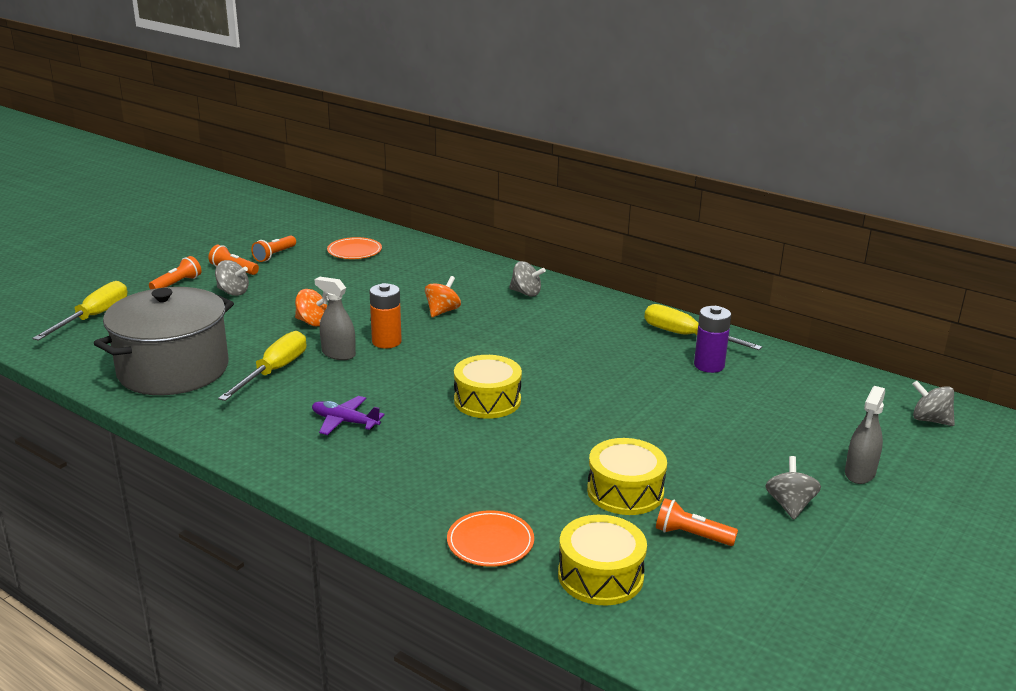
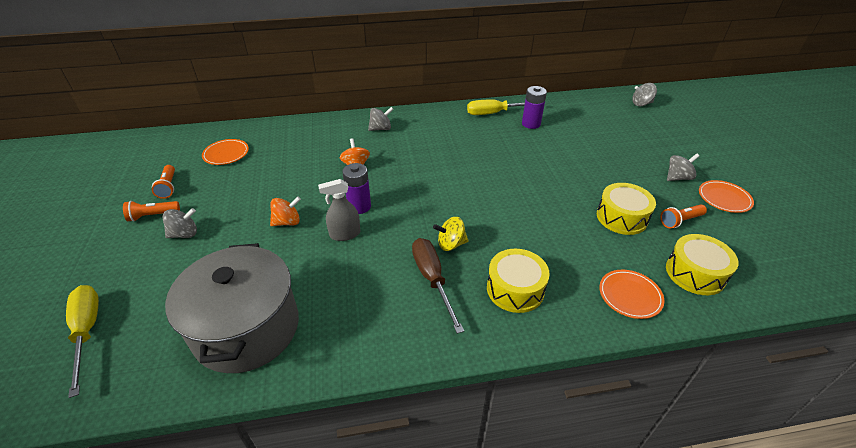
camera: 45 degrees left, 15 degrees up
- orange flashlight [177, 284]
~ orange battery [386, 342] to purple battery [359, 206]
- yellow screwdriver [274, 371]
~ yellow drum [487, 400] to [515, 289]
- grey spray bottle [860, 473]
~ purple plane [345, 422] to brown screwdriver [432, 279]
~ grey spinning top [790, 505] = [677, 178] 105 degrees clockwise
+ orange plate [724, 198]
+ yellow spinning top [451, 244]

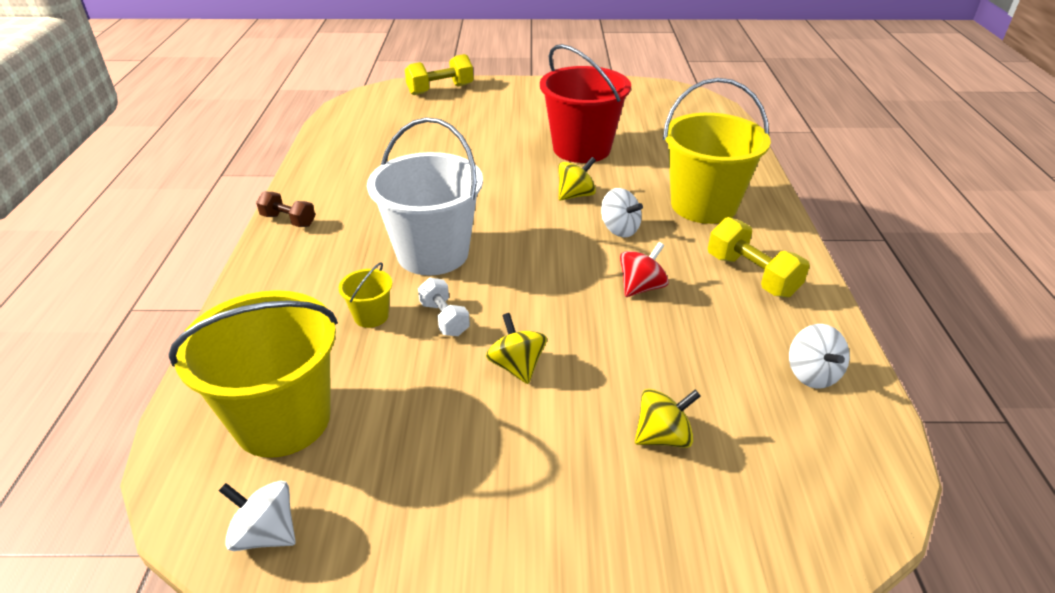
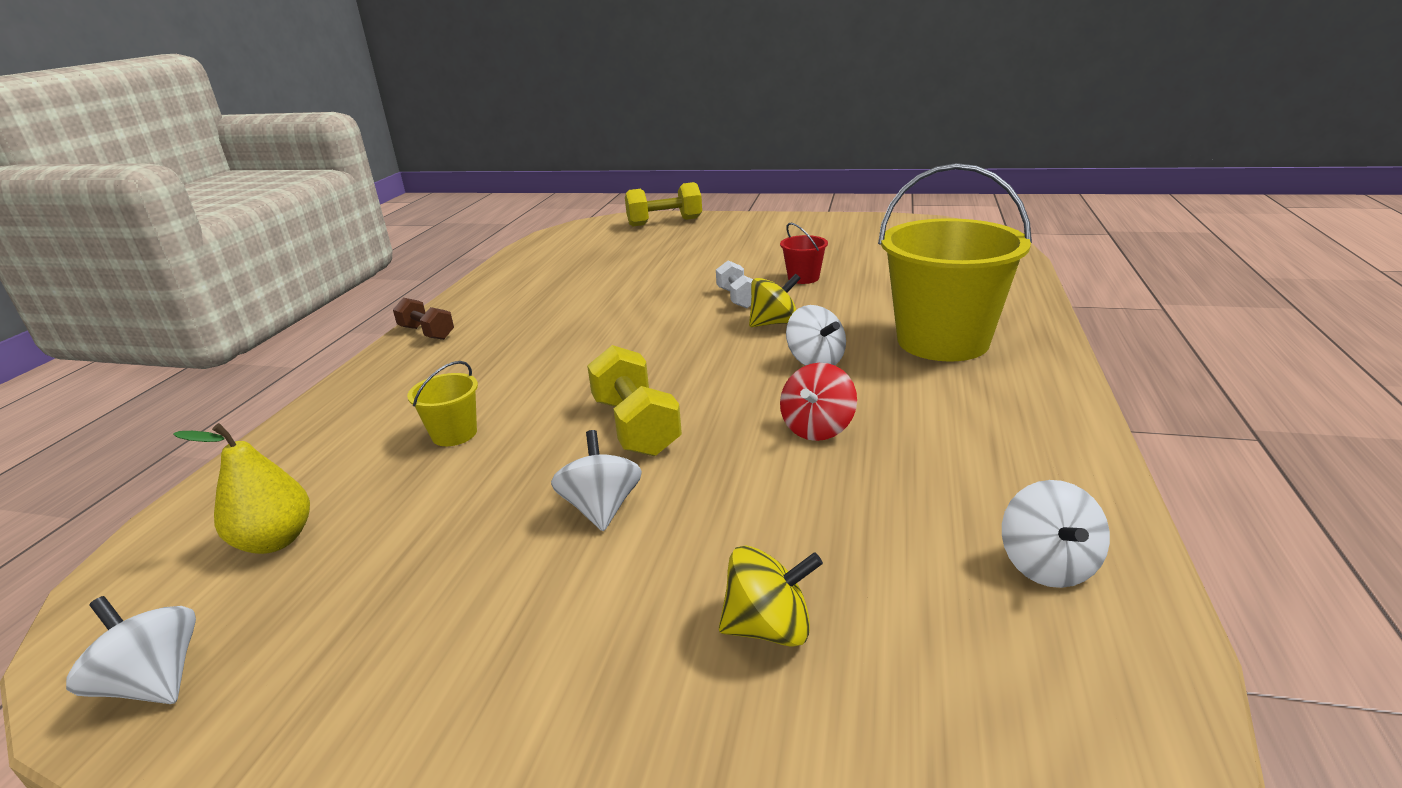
camera: 15 degrees right, 10 degrees down
~ red bucket [581, 149] = [803, 278] x0.43
- white bucket [433, 253]
~ yellow dumbbell [751, 275] to [635, 426]
~ red spinning top [641, 287] = [817, 428] 150 degrees clockwise
~ white dumbbell [444, 319] to [737, 298]
~ yellow bucket [283, 420] to yellow pear [275, 540]
~ yellow spinning top [517, 366] to white spinning top [601, 508]

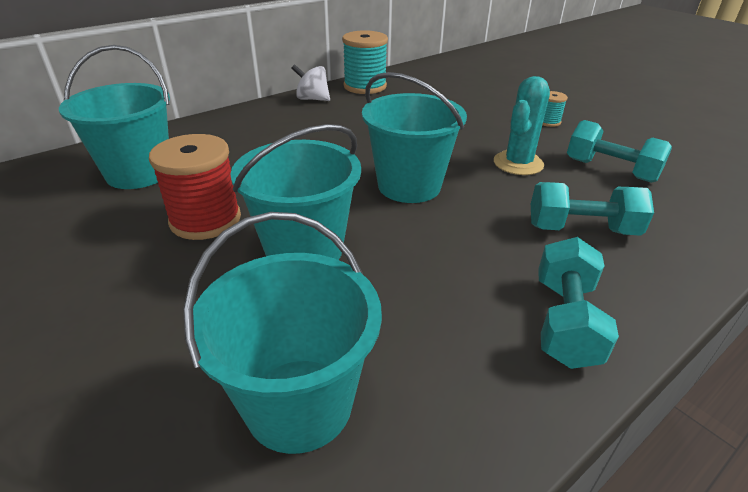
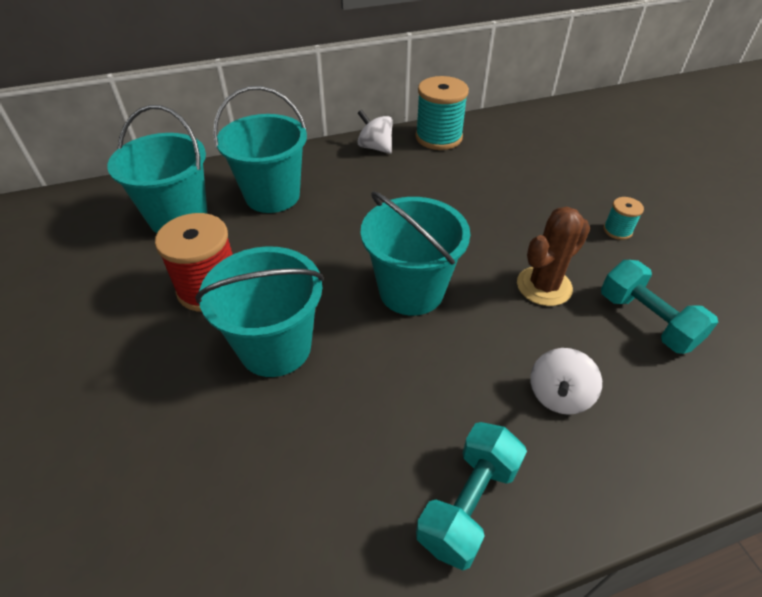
camera: 20 degrees right, 10 degrees up
~ turquoise cactus [518, 163] to brown cactus [544, 286]
~ turquoise dumbbell [581, 229] to white spinning top [558, 395]
~ turquoise bucket [299, 403] to [272, 196]

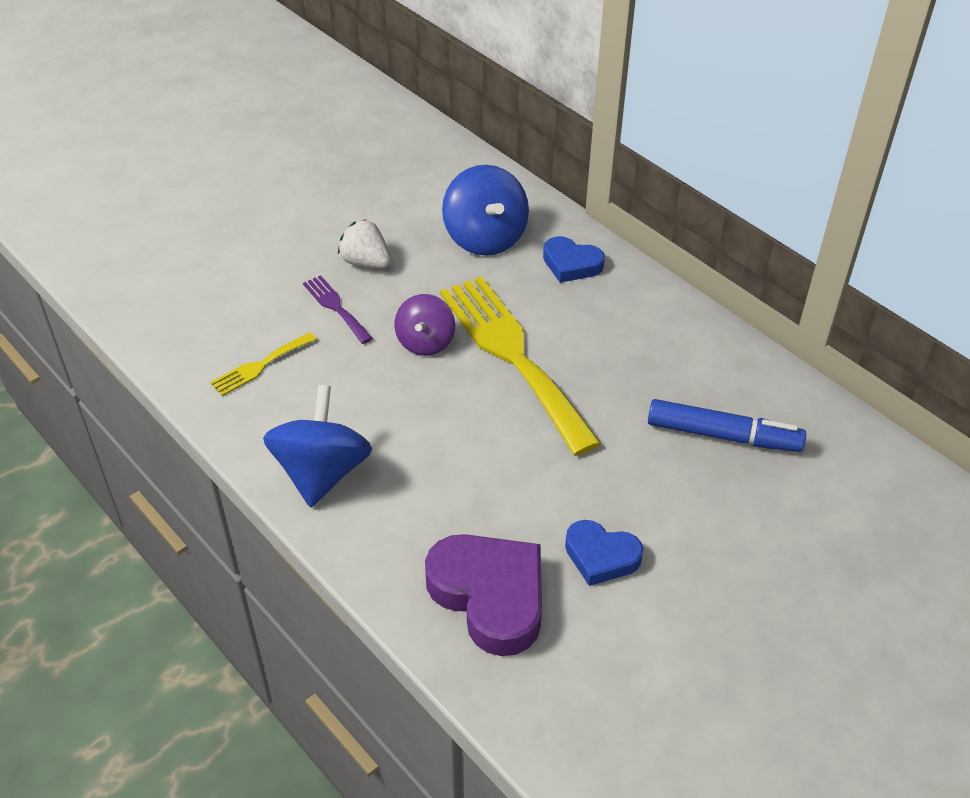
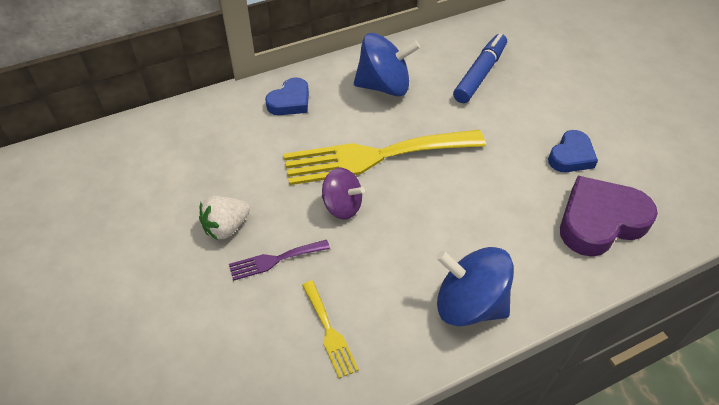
camera: 75 degrees left, 5 degrees up
~ blue spinning top [485, 238] to [384, 86]

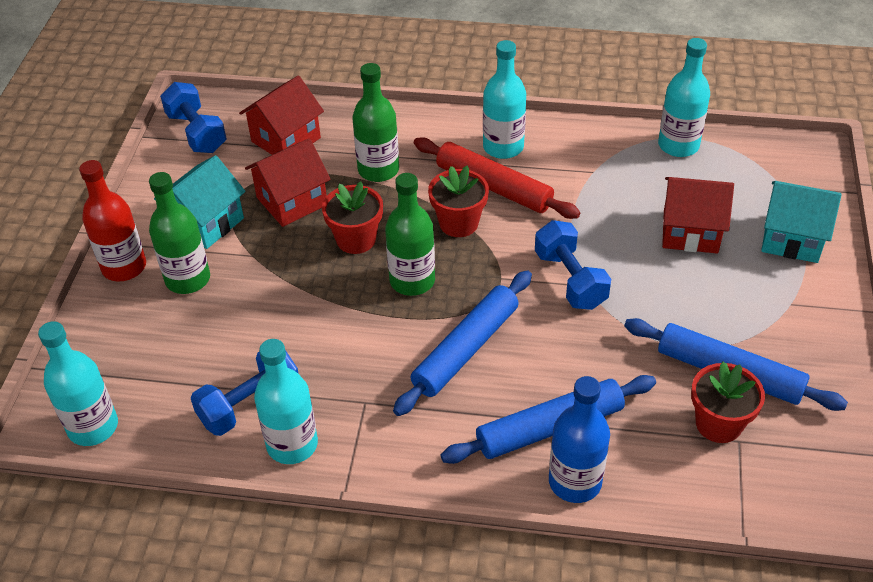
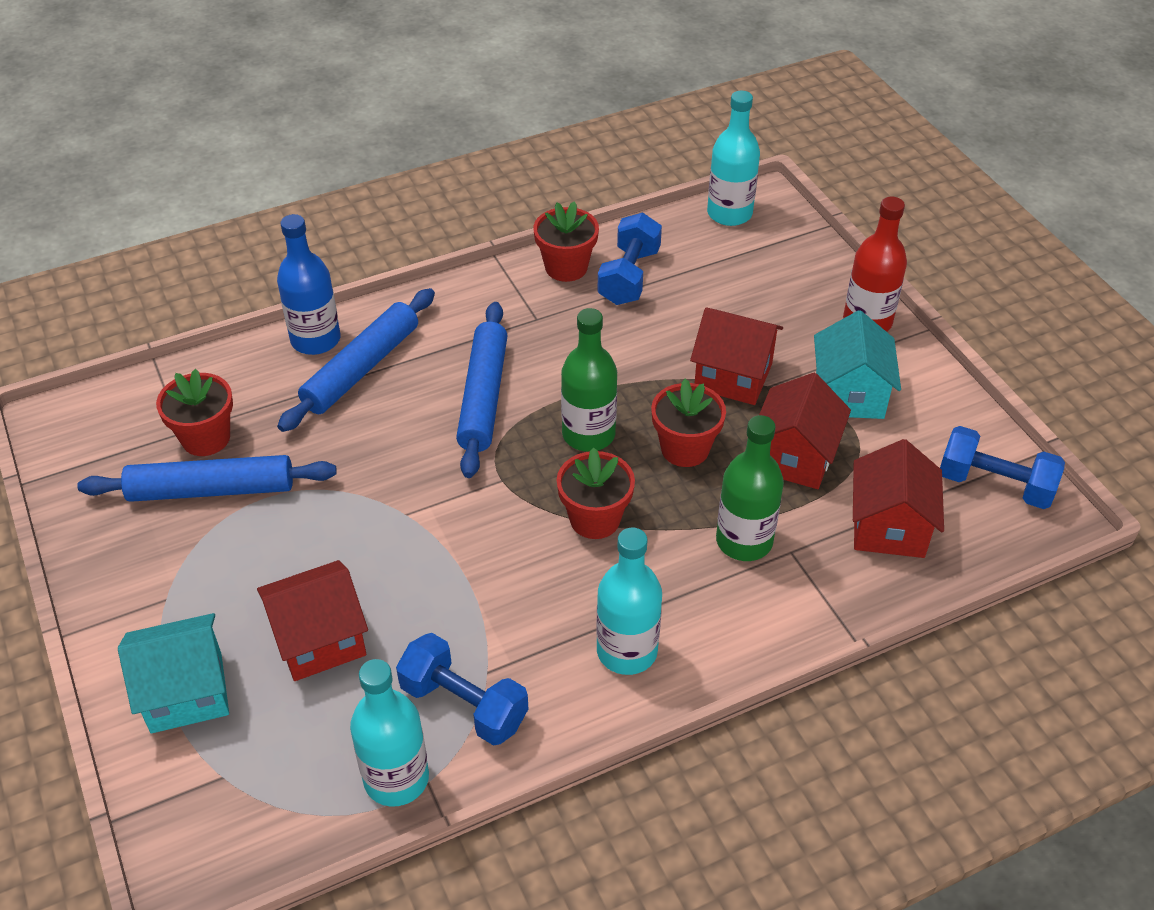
camera: 145 degrees right, 0 degrees up
- red rolling pin [494, 187]
- green bottle [188, 279]
~ blue dumbbell [570, 280] to [464, 705]
~ turquoise bottle [292, 444] to red flower pot [566, 267]
+ red house [733, 376]

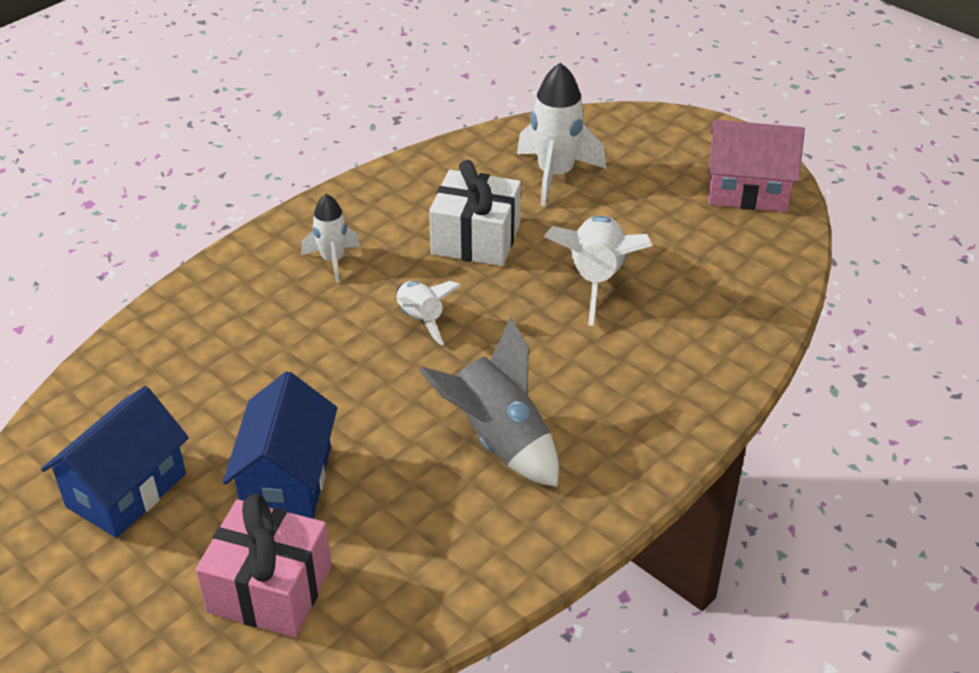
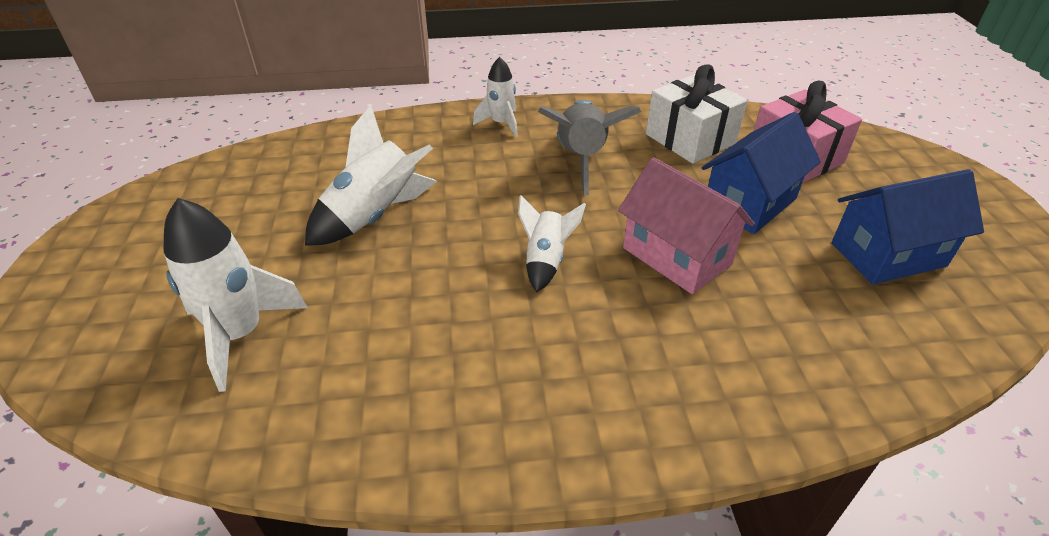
camera: 140 degrees left, 0 degrees up
~ pink house [747, 192] to [676, 256]
~ white gift [475, 239] to [690, 139]
~ white rocket [333, 260] to [501, 123]

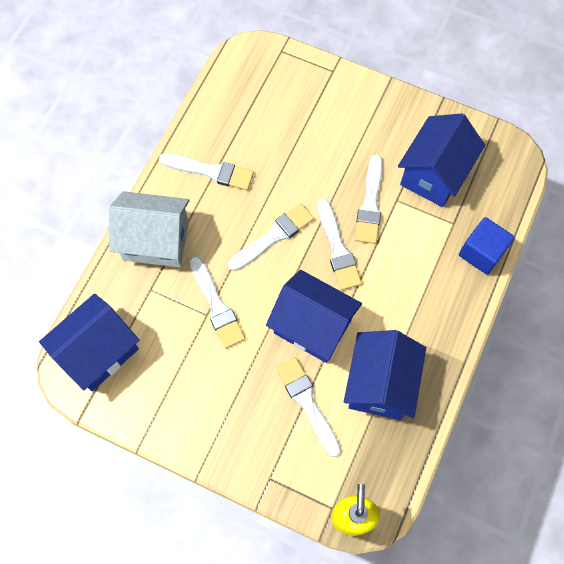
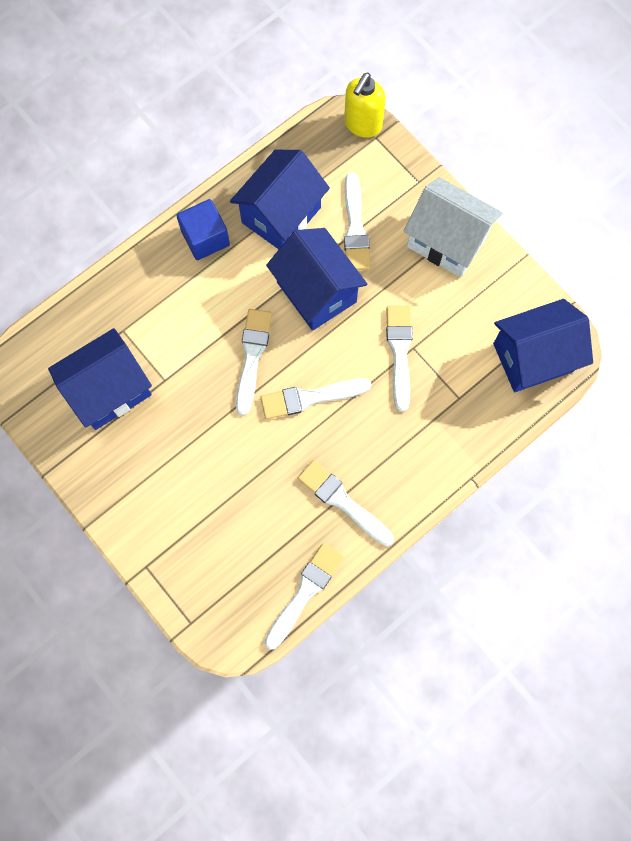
camera: 155 degrees left, 5 degrees up
~ white brush [370, 204] to [305, 592]
~ white house [156, 241] to [447, 241]
~ blue cube [481, 252] to [205, 238]

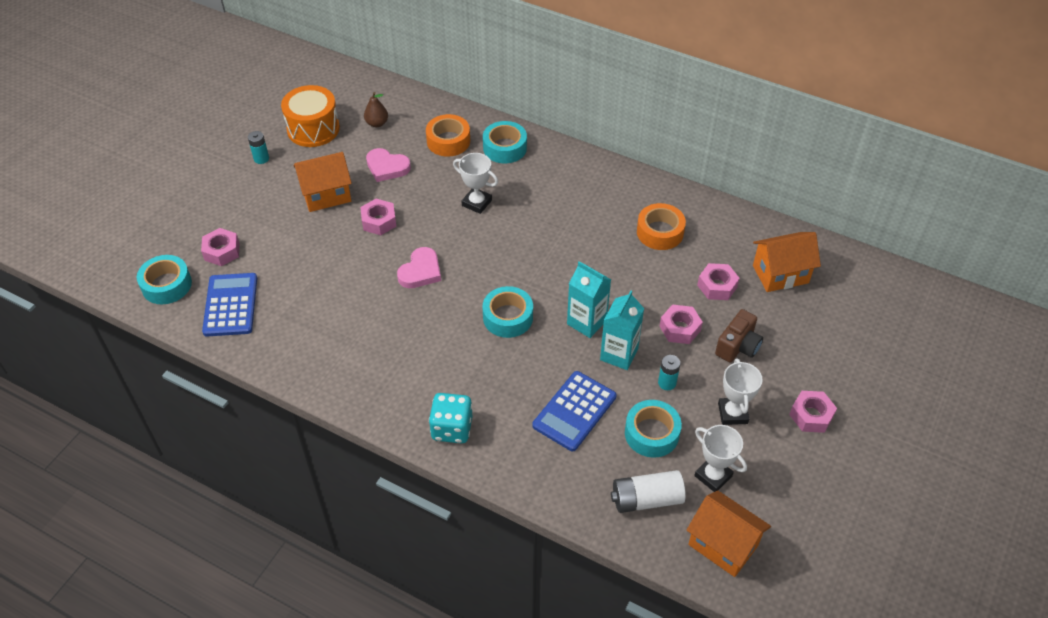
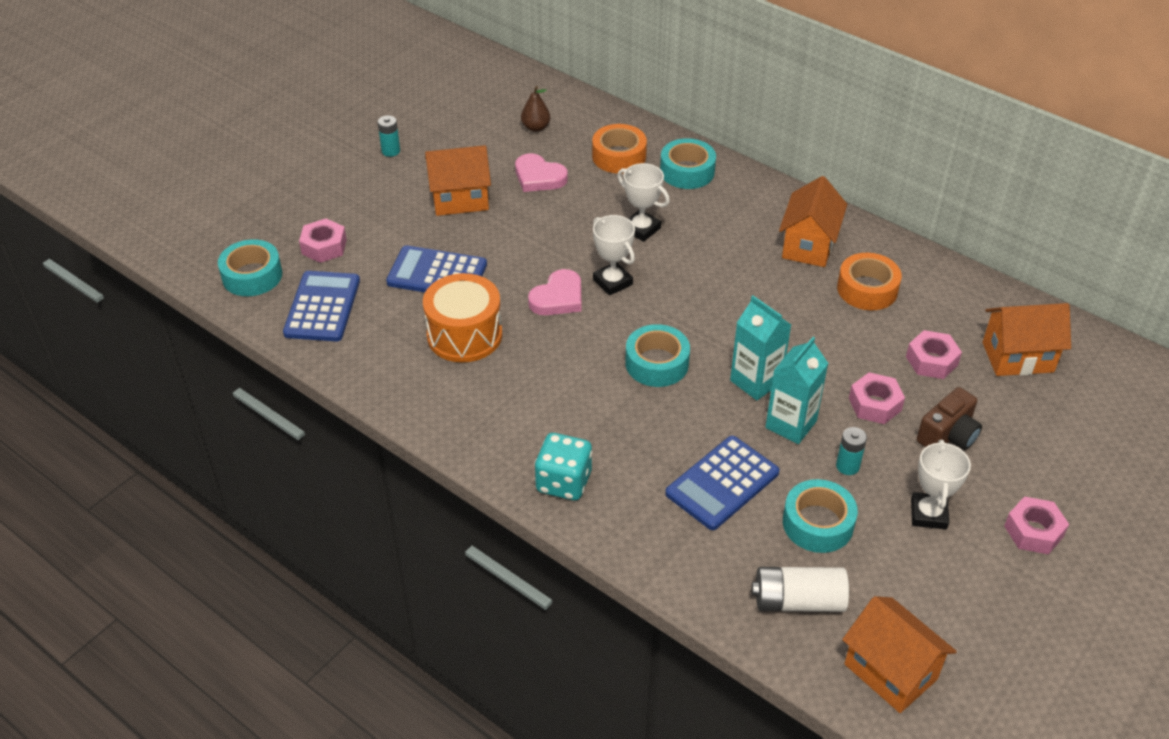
camera: 10 degrees right, 5 degrees down
~ orange drum [313, 129] to [464, 335]
- pink nut [379, 221]
~ white trophy [713, 476] to [612, 282]
+ orange house [808, 245]
+ blue calculator [437, 274]

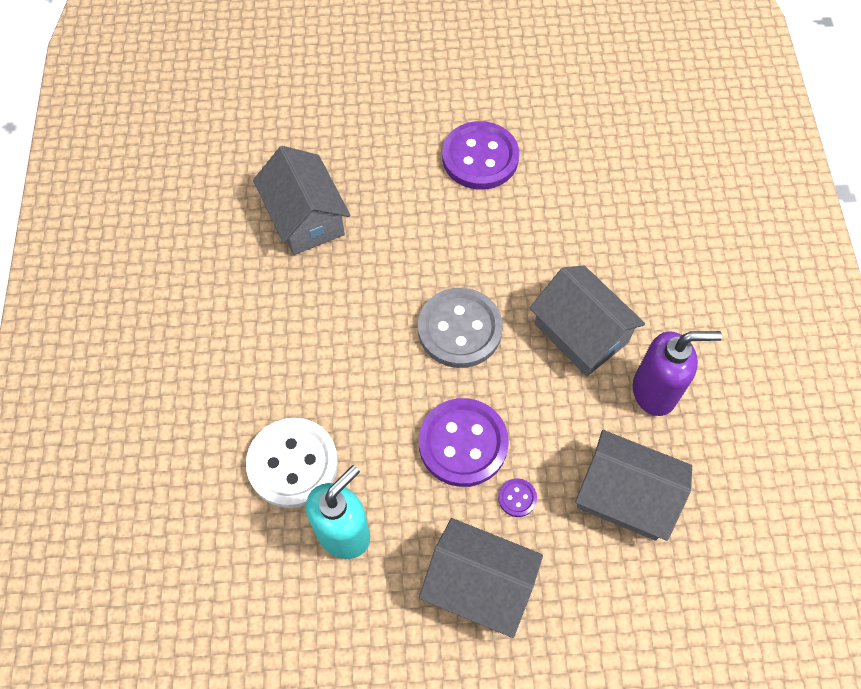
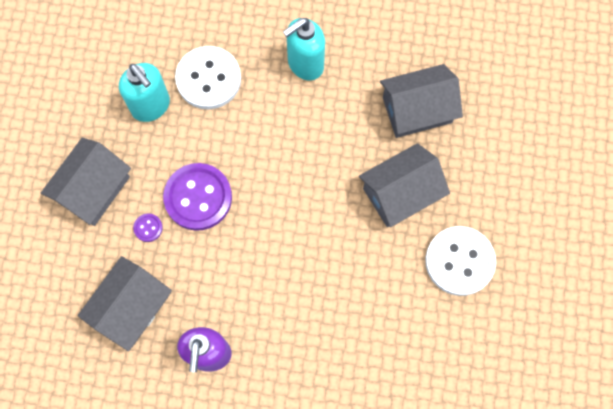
camera: 100 degrees right, 10 degrees up
~ purple button [480, 157] to white button [459, 261]
~ grey house [581, 333] to [400, 193]
- grey button [459, 329]
+ turquoise soap dispenser [305, 64]

